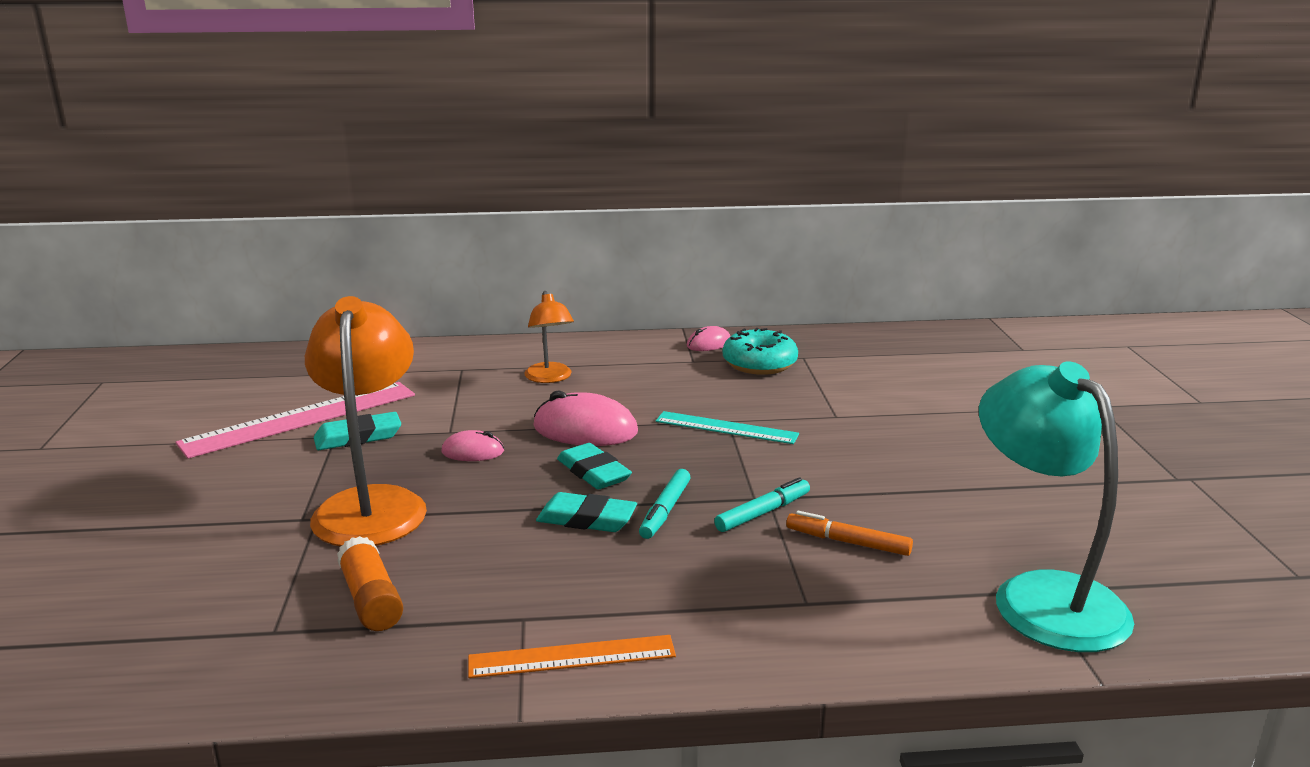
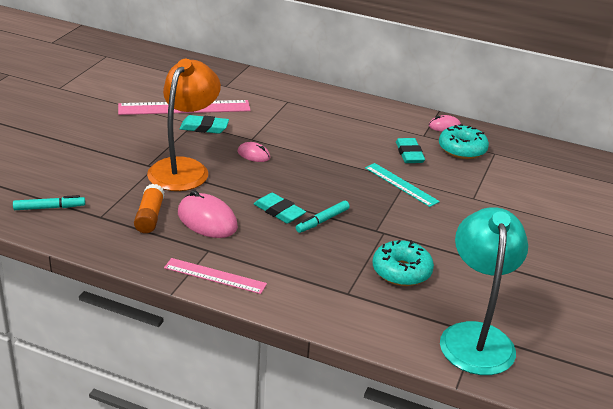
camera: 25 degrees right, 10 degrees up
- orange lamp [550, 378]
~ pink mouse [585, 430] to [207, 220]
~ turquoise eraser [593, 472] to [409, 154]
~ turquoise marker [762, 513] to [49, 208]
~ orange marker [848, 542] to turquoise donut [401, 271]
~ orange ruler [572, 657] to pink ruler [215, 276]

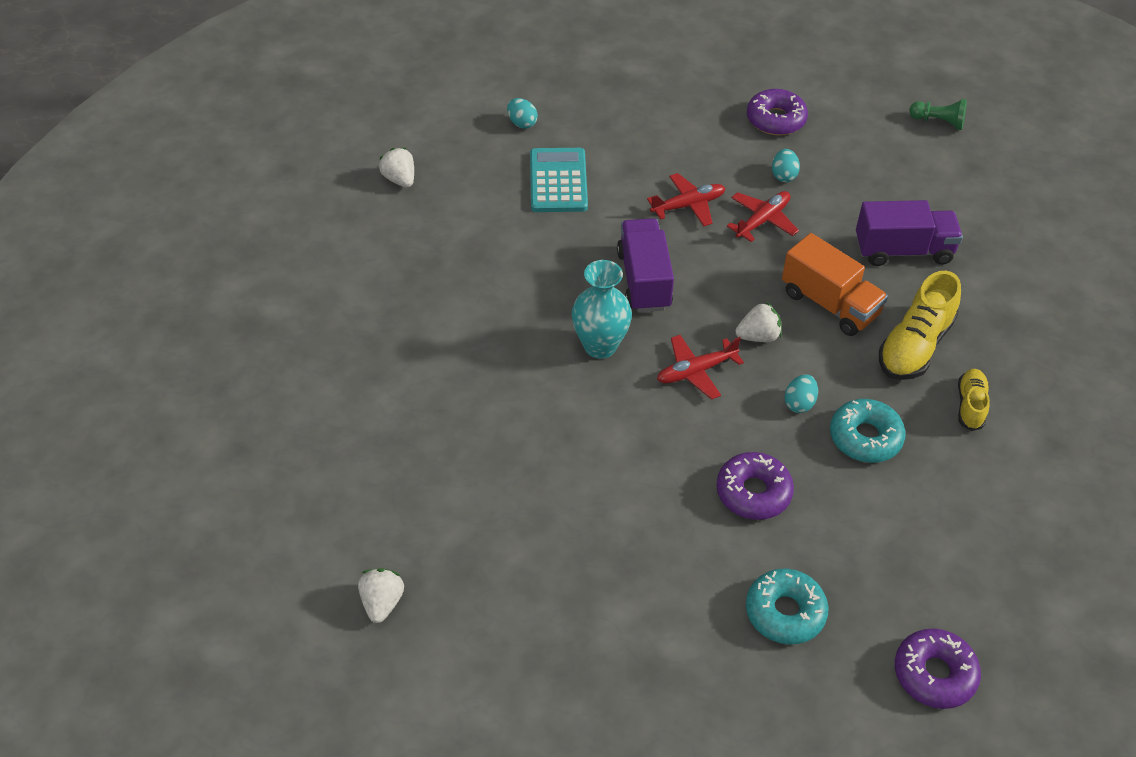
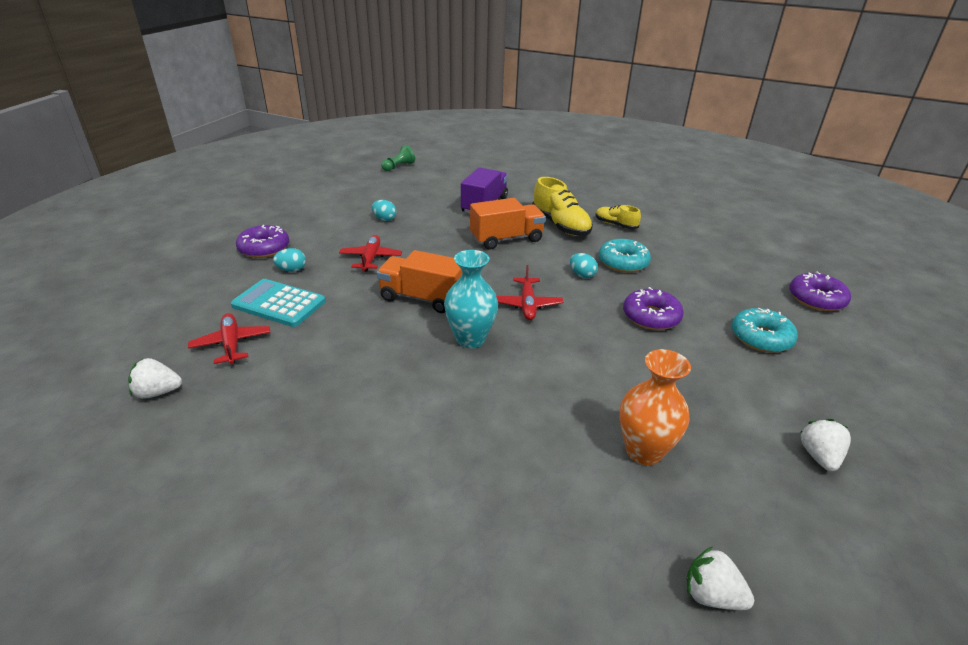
camera: 65 degrees left, 15 degrees down
~ purple donut [776, 119] to [264, 248]
~ turquoise egg [522, 123] to [292, 270]
~ red plane [762, 220] to [231, 344]
~ purple truck [644, 280] to orange truck [422, 298]
~ white strawberry [758, 336] to [819, 456]
+ orange vase [643, 451]

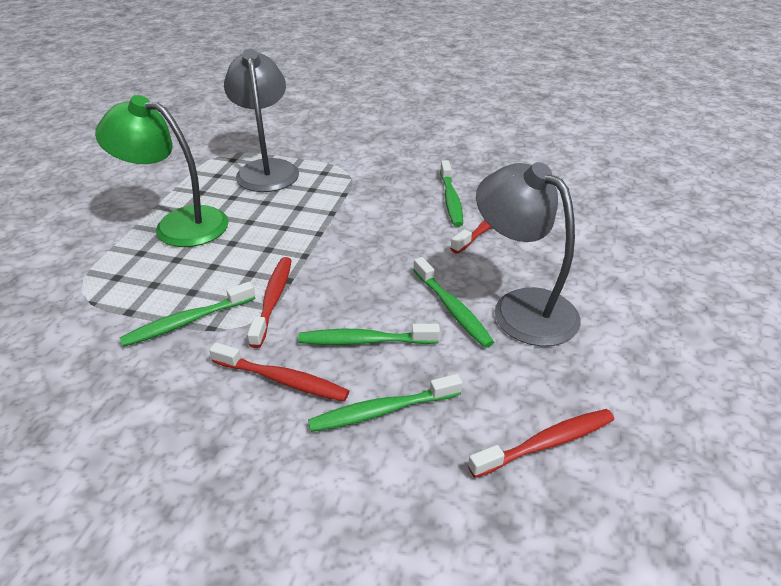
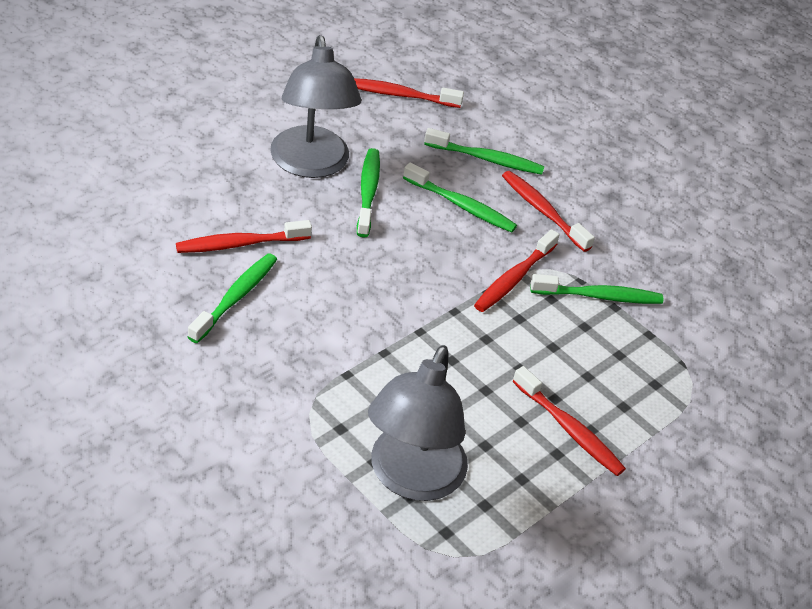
camera: 155 degrees left, 5 degrees up
~ green lamp [178, 224] to red toothbrush [569, 429]

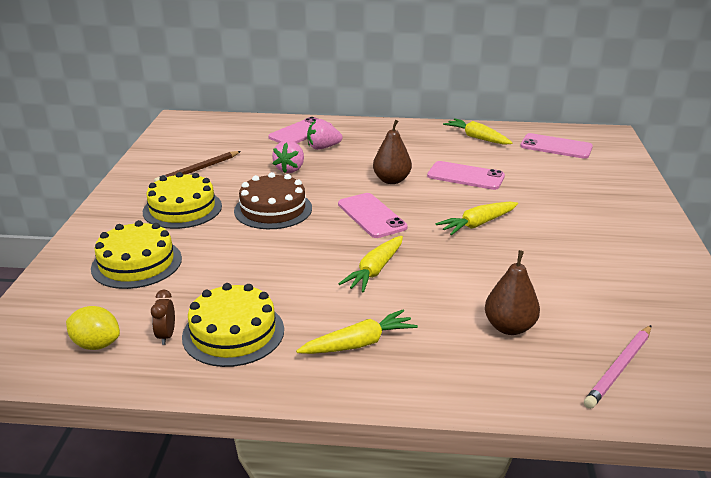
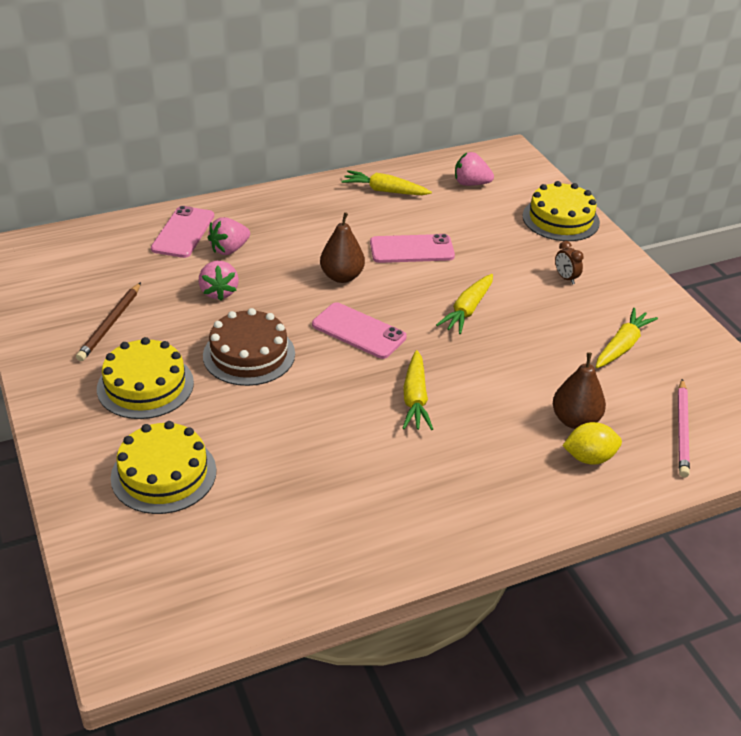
camera: 30 degrees left, 10 degrees up
~ pink phone [556, 147] to pink strawberry [471, 184]
~ yellow cake [233, 333] to [560, 219]
~ brown clock [166, 336] to [566, 278]
~ yellow lemon [96, 344] to [589, 458]
~ yellow carrot [359, 343] to [622, 346]

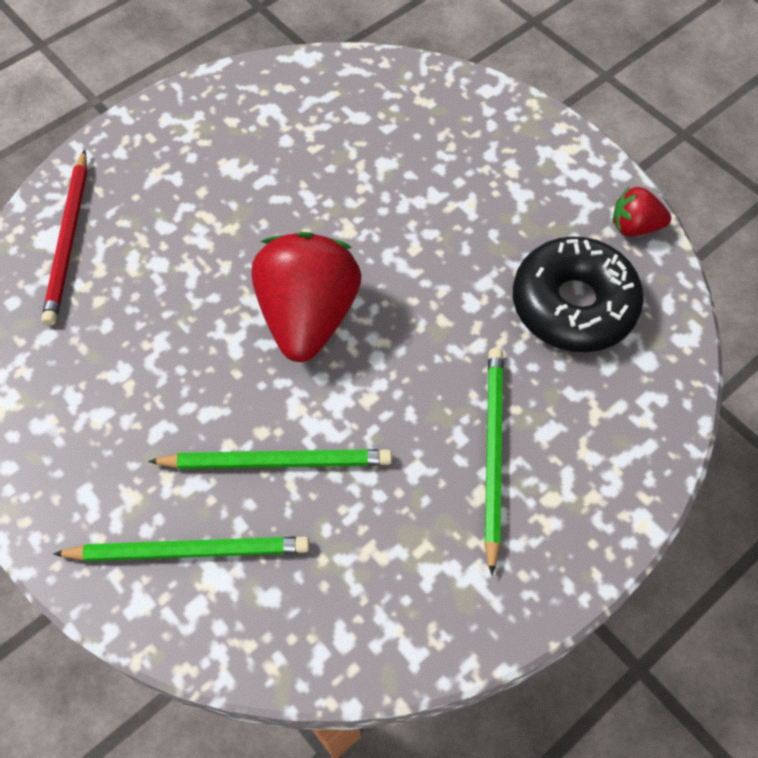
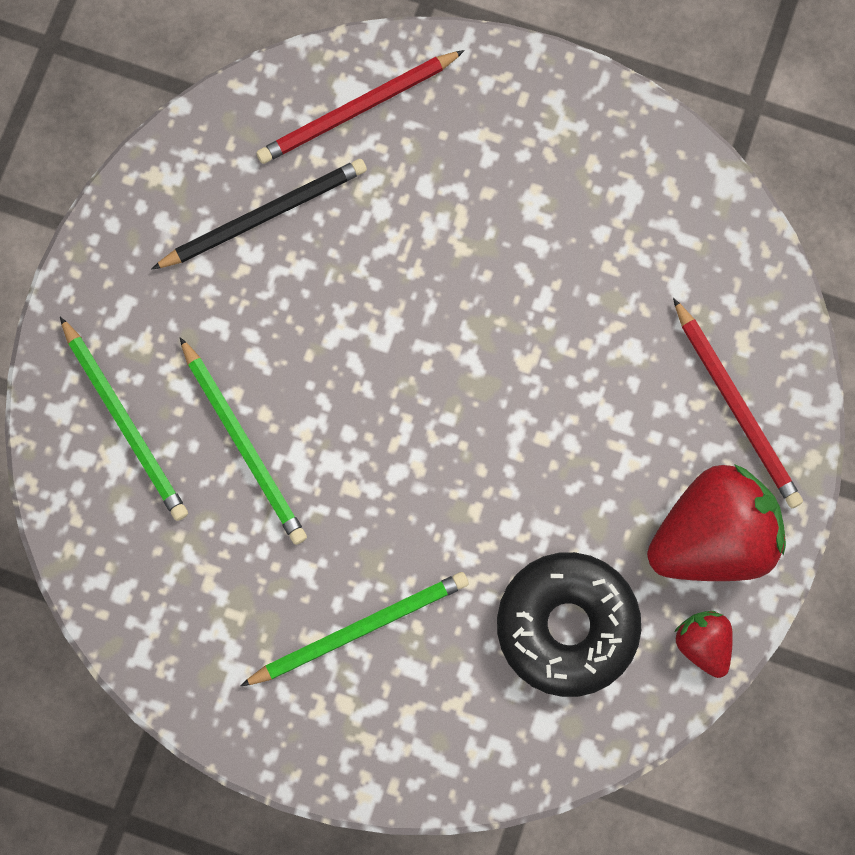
camera: 60 degrees right, 15 degrees up
~ red strawberry [308, 316] to [713, 538]
+ black pencil [264, 215]
+ red pencil [737, 407]

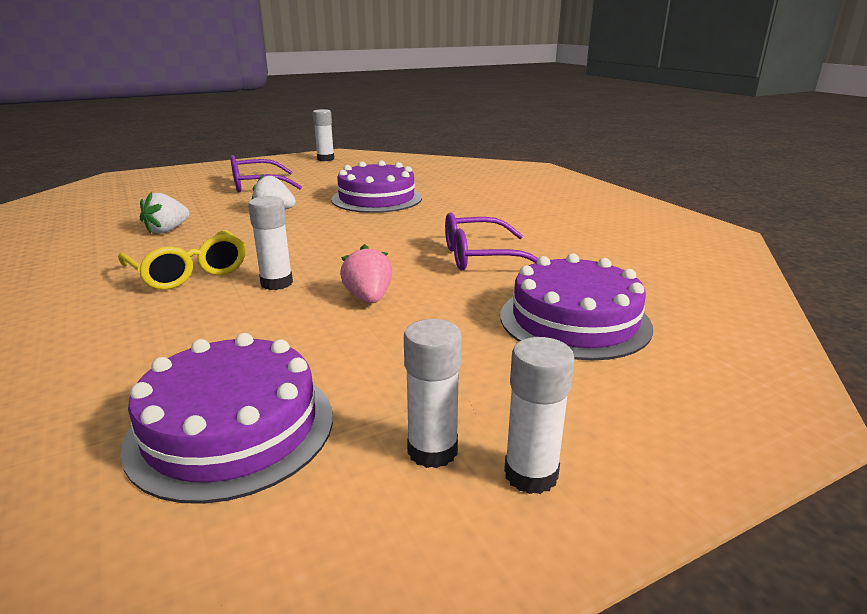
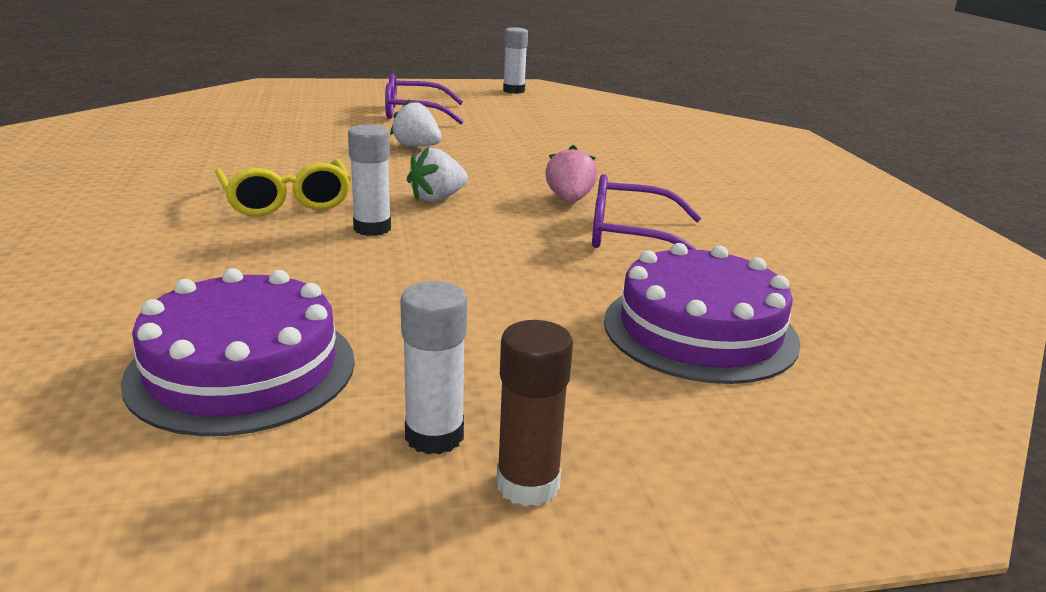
camera: 15 degrees right, 0 degrees up
- purple cake [377, 198]
~ white strawberry [167, 230] to [437, 198]
~ pink strawberry [369, 298] to [569, 200]
~ white glue stick [531, 474] to brown glue stick [528, 484]

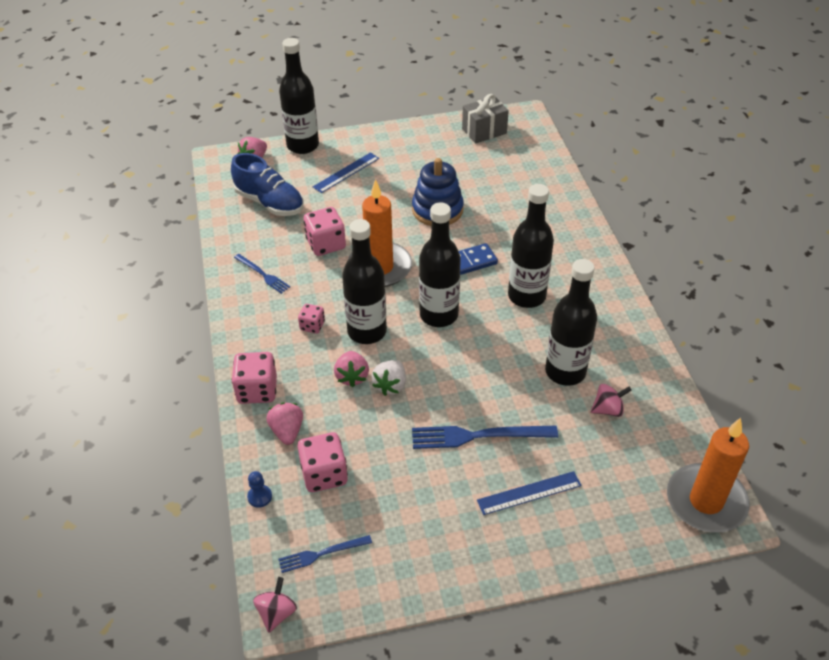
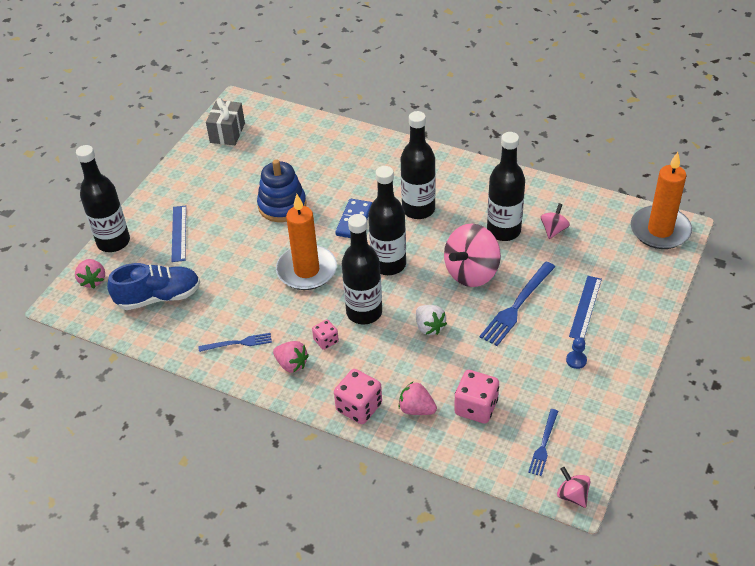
camera: 50 degrees left, 0 degrees up
- pink dice [326, 244]
~ pink strawberry [352, 376] to [291, 364]
~ blue pawn [259, 497] to [576, 360]
+ pink spinning top [471, 272]

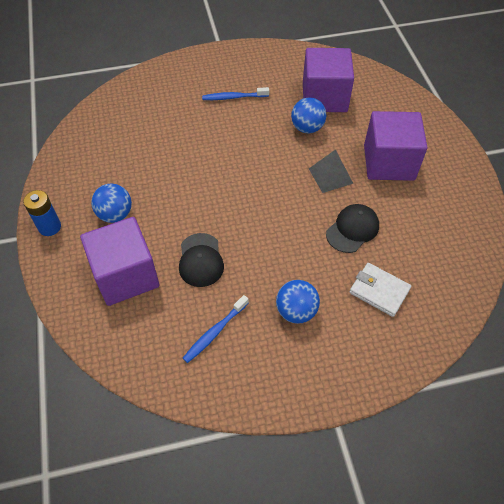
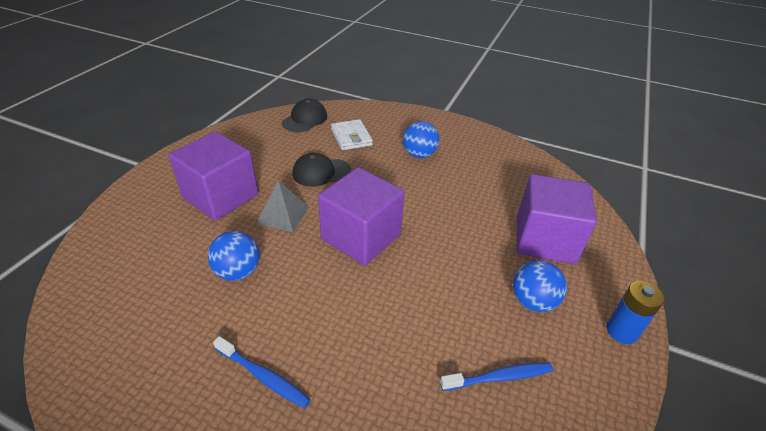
camera: 145 degrees left, 15 degrees down
~ purple cube [324, 97] to [361, 236]
~ black cap [200, 260] to [305, 119]
~ blue toothbrush [215, 332] to [499, 377]

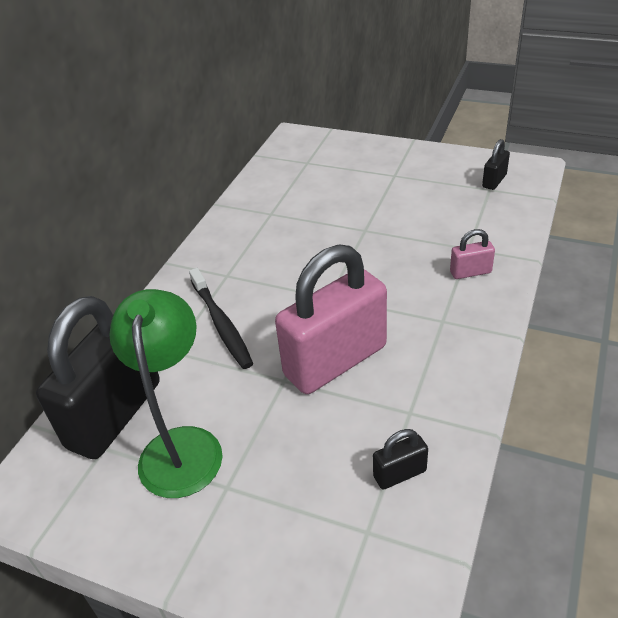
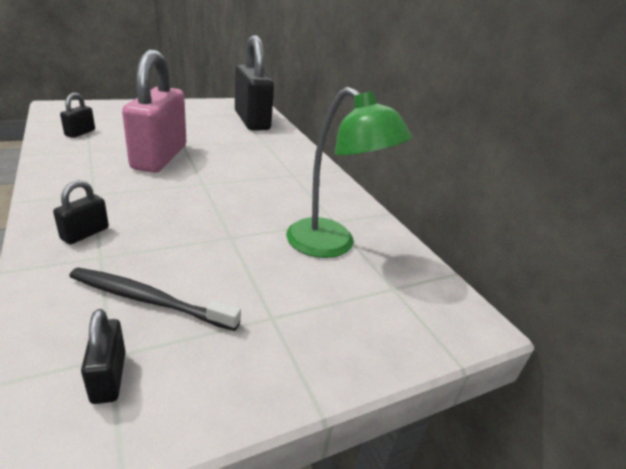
camera: 125 degrees right, 10 degrees down
~ pink padlock [470, 272] to black padlock [85, 234]
~ black toothbrush [221, 324] to [149, 300]
~ green lamp [182, 445] to [332, 245]

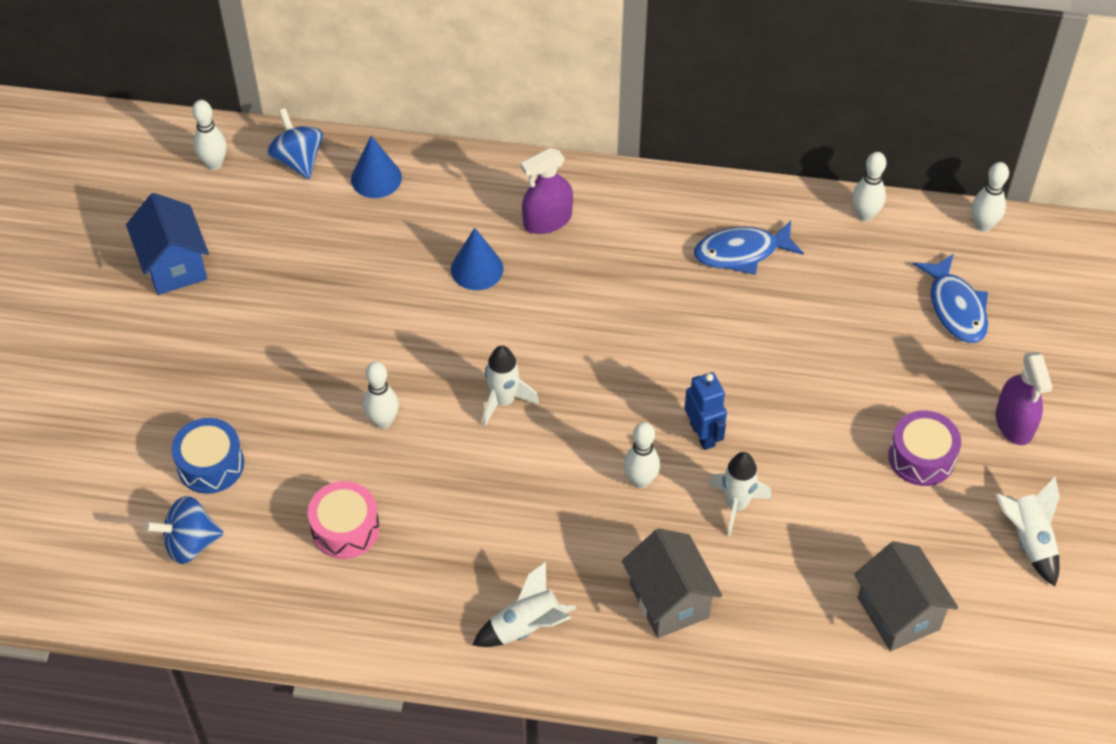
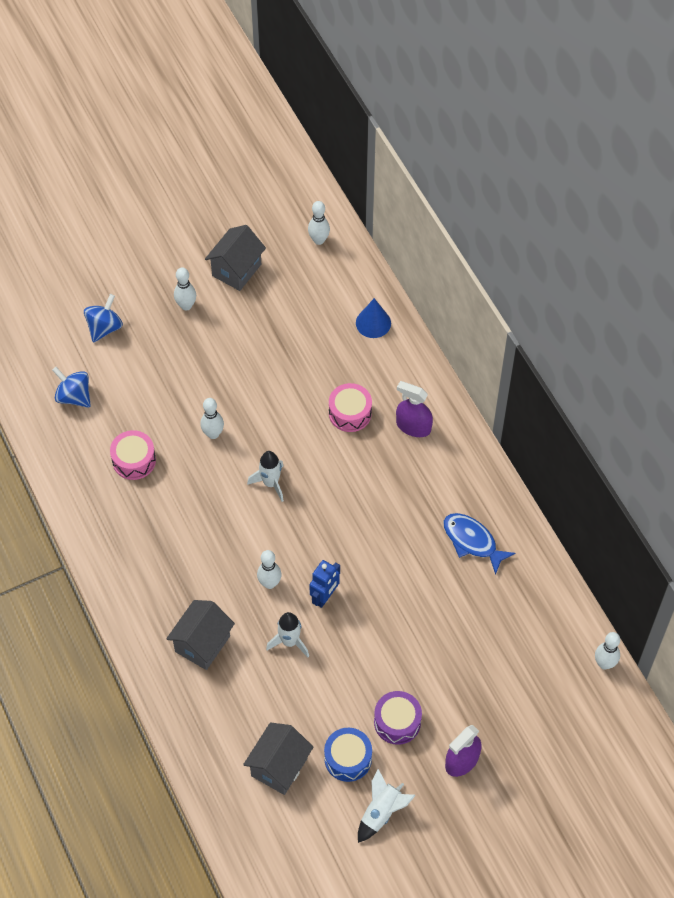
camera: 55 degrees right, 5 degrees up
~ blue spinning top [298, 160] to [104, 328]
~ white bowling pin [865, 215] to [186, 306]
~ blue house [174, 266] to grey house [236, 270]
~ blue cone [477, 269] to pink drum [350, 413]
- blue fish [955, 307]
~ blue drum [210, 465] to [348, 758]
- white rocket [526, 627]

